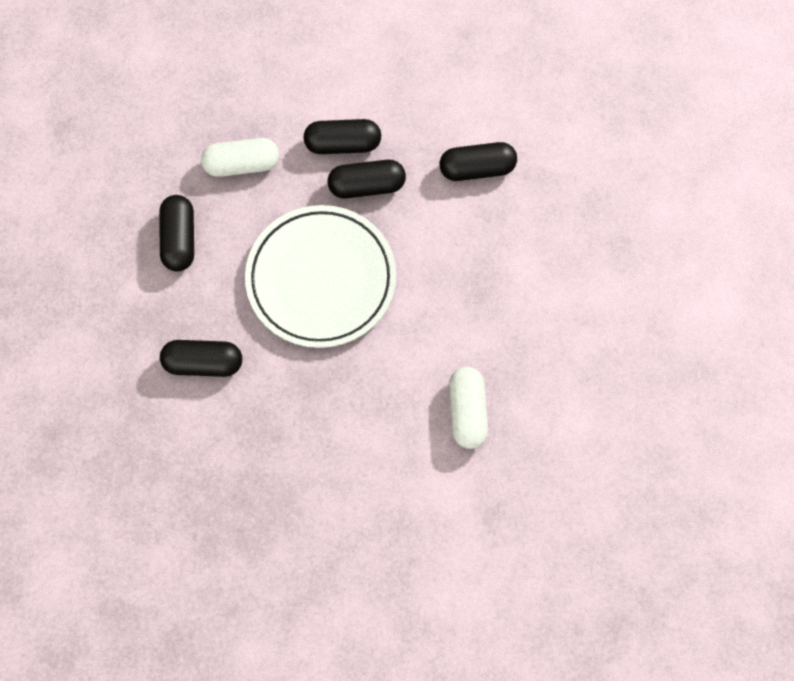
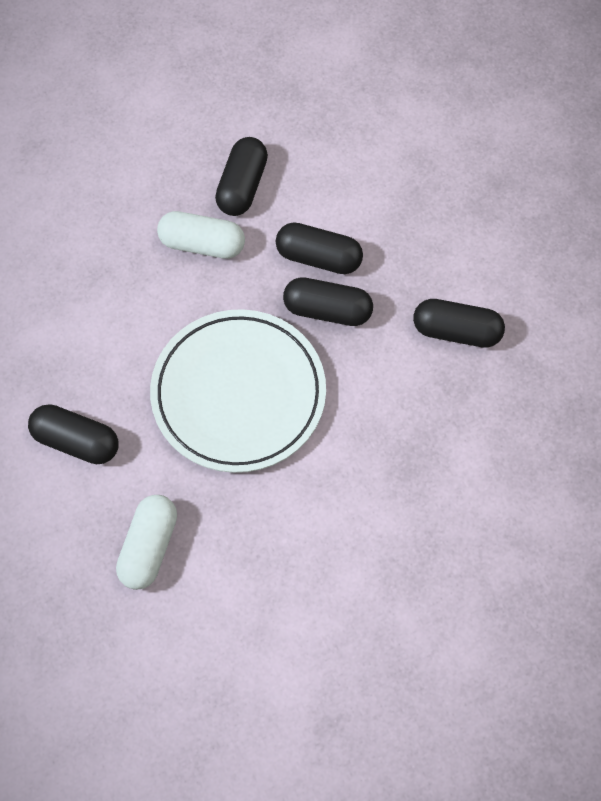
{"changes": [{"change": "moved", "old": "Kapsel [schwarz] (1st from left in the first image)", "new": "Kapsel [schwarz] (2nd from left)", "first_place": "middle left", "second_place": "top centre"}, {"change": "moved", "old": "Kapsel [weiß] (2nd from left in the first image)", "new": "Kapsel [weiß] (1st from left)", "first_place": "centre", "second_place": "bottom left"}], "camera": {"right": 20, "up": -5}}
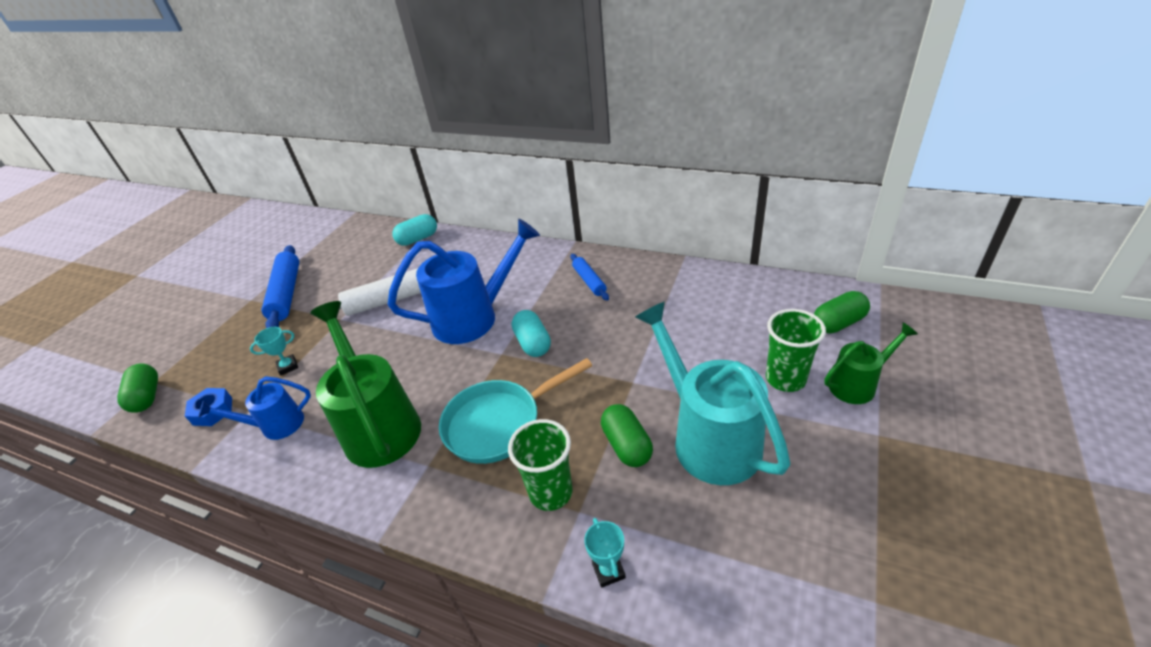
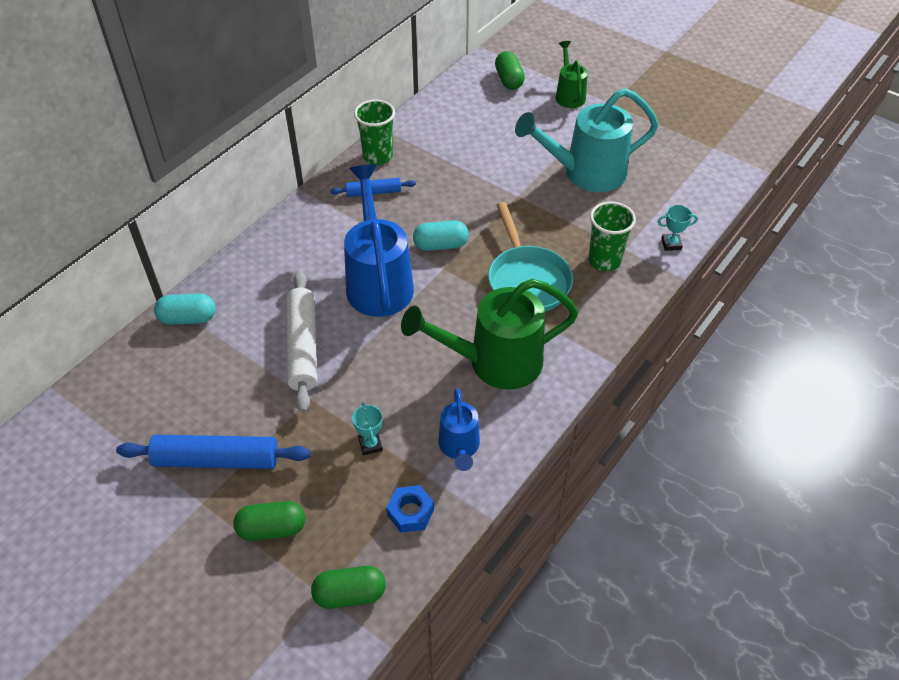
{"changes": [{"change": "moved", "old": "Kapsel [grün] (2nd from left in the first image)", "new": "Kapsel [grün] (1st from left)", "first_place": "bottom centre", "second_place": "bottom left"}, {"change": "moved", "old": "Becher [grün] (2nd from left in the first image)", "new": "Becher [grün] (1st from left)", "first_place": "middle right", "second_place": "top centre"}, {"change": "turned", "old": "Kapsel [türkis] (1st from left)", "first_place": "centre", "second_place": "middle left", "degrees": -75}], "camera": {"right": -80, "up": 10}}
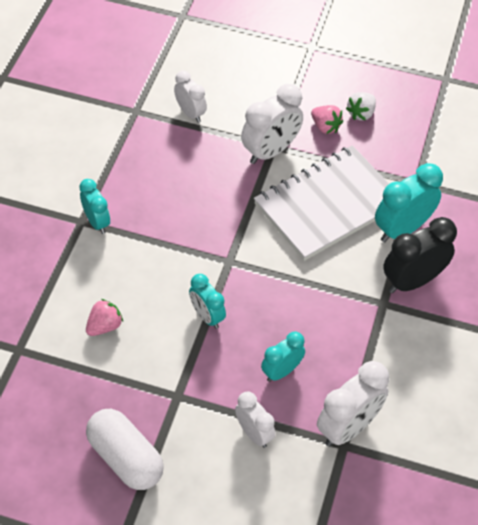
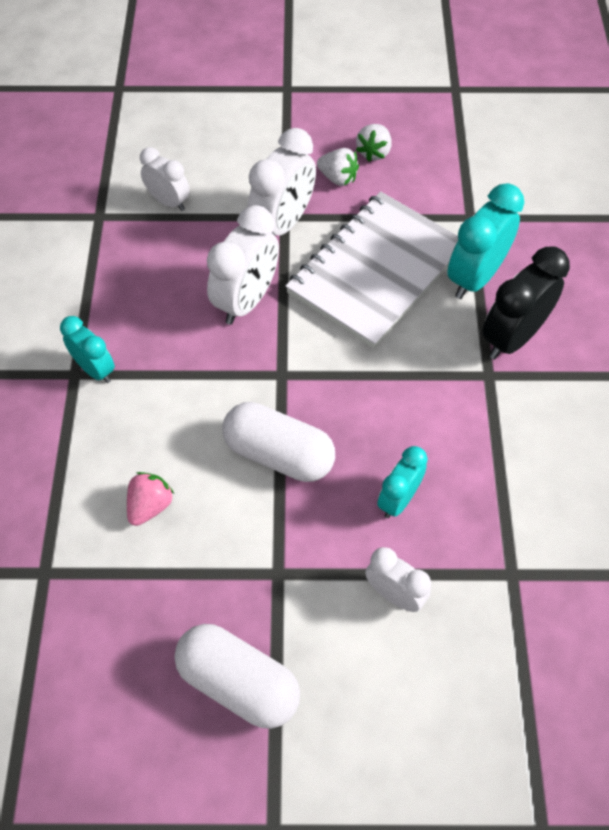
{"changes": [{"change": "moved", "old": "Wecker [weiß] (4th from left in the first image)", "new": "Wecker [weiß] (2nd from left)", "first_place": "bottom right", "second_place": "top centre"}, {"change": "replaced", "old": "Wecker [türkis] (2nd from left)", "new": "Kapsel [weiß] (2nd from left)", "first_place": "centre", "second_place": "centre"}, {"change": "recoloured", "old": "Erdbeere [rosa] (2nd from left)", "new": "Erdbeere [weiß] (1st from left)", "first_place": "top right", "second_place": "top centre"}], "camera": {"right": -15, "up": 5}}
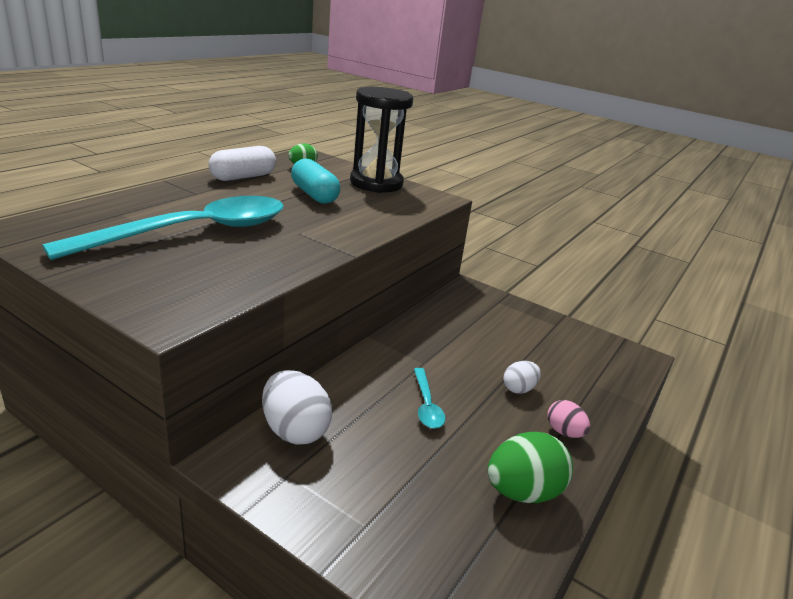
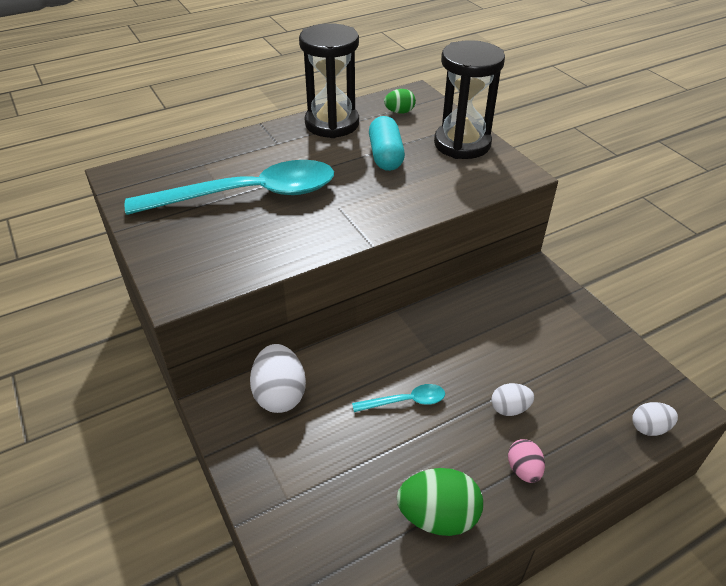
{"changes": [{"change": "added", "new": "Ei [weiß] (3rd from left)", "second_place": "bottom right"}, {"change": "replaced", "old": "Kapsel [weiß]", "new": "Sanduhr [schwarz] (1st from left)", "first_place": "top left", "second_place": "top centre"}, {"change": "turned", "old": "Löffel [türkis] (2nd from left)", "first_place": "centre", "second_place": "bottom centre", "degrees": -120}], "camera": {"right": 30, "up": 15}}
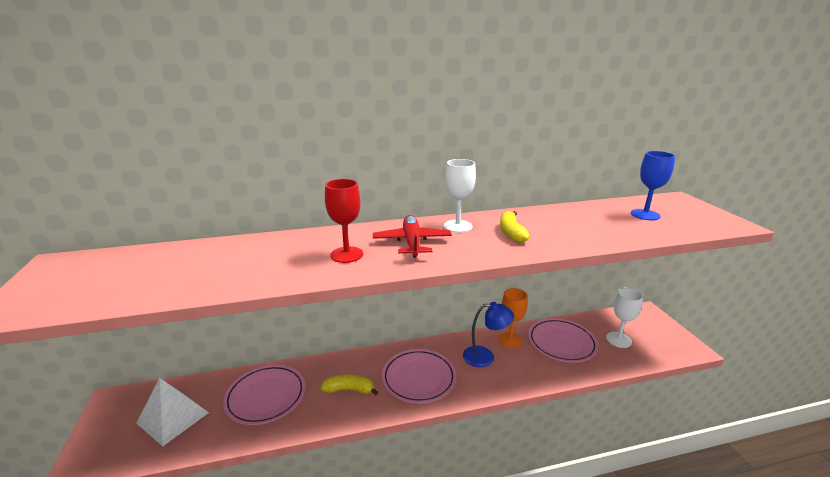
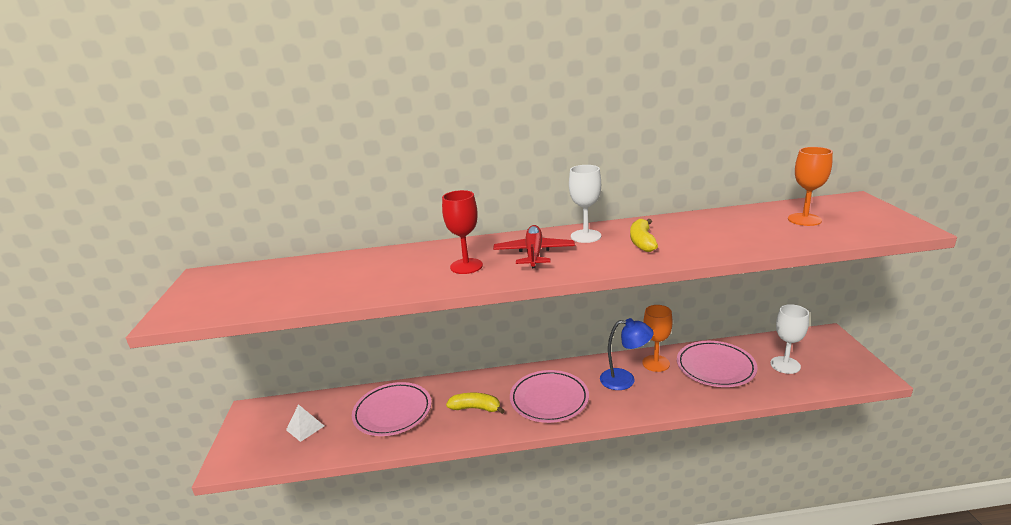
{"changes": [{"change": "recoloured", "old": "Kelch [blau]", "new": "Kelch [orange] (2nd from left)", "first_place": "middle right", "second_place": "middle right"}, {"change": "resized", "old": "Pyramide [weiß]", "first_place": "bottom left", "second_place": "bottom left", "factor": 0.59}], "camera": {"right": 10, "up": 0}}
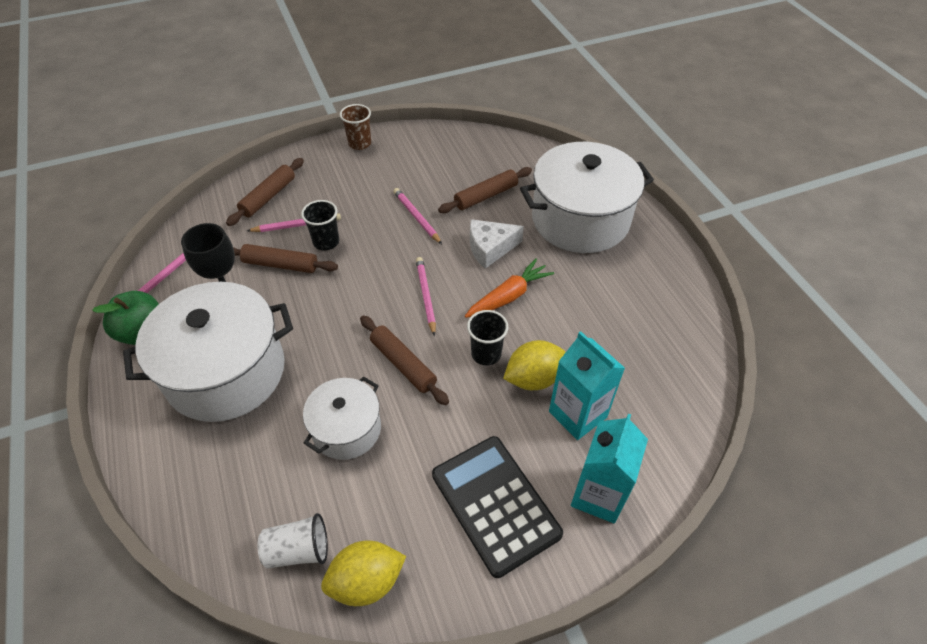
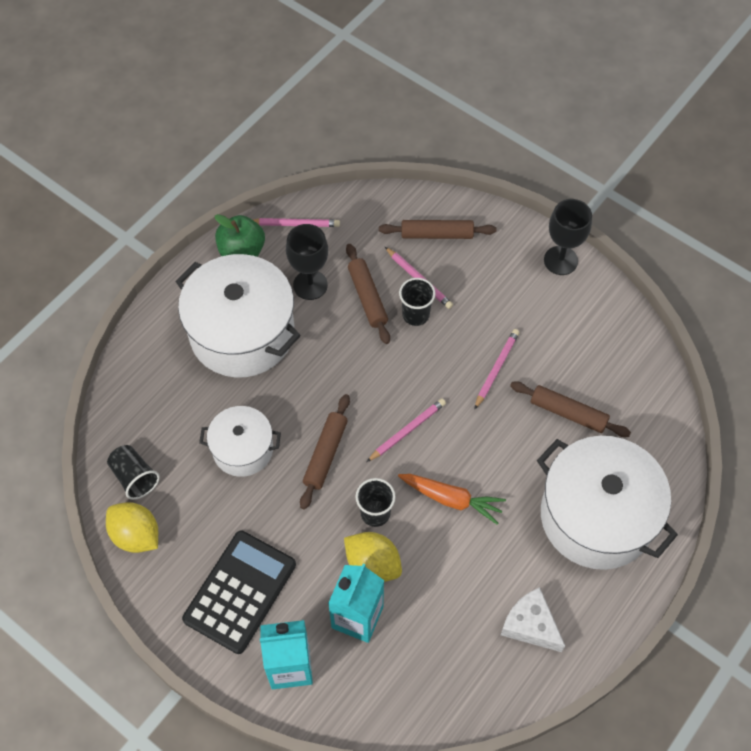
{"changes": [{"change": "moved", "old": "Käse [weiß]", "first_place": "centre", "second_place": "bottom right"}, {"change": "replaced", "old": "Becher [braun]", "new": "Kelch [schwarz] (2nd from left)", "first_place": "top centre", "second_place": "top right"}, {"change": "recoloured", "old": "Becher [weiß]", "new": "Becher [schwarz] (1st from left)", "first_place": "bottom left", "second_place": "middle left"}], "camera": {"right": 60, "up": 10}}
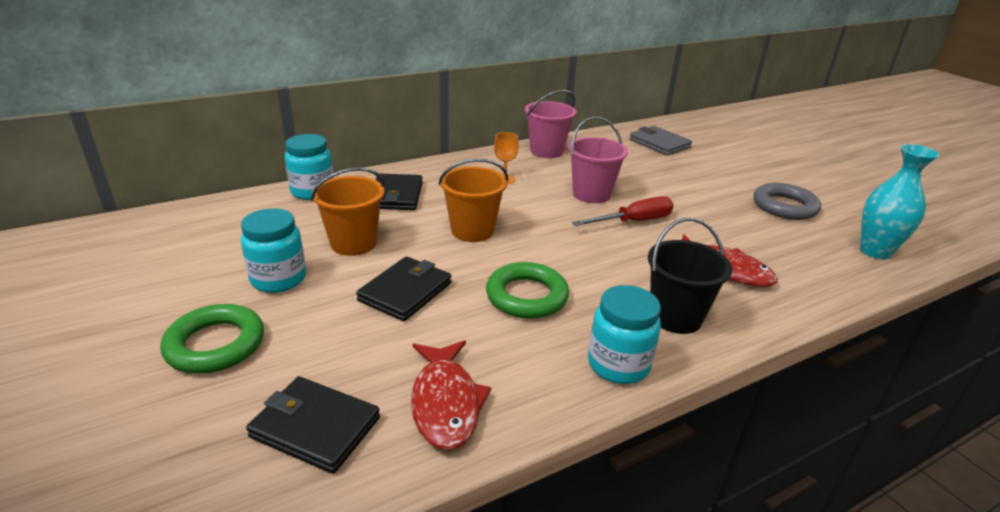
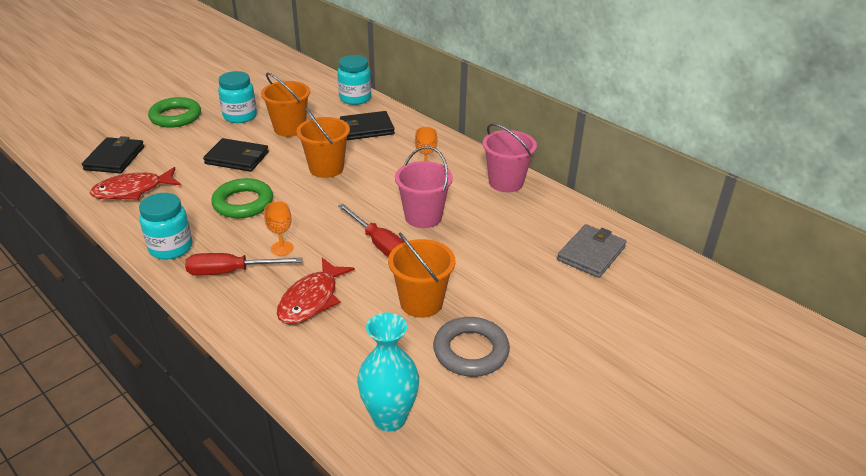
{"changes": [{"change": "added", "new": "Kelch [orange] (1st from left)", "second_place": "middle left"}, {"change": "added", "new": "Eimer [orange] (3rd from left)", "second_place": "centre"}, {"change": "replaced", "old": "Eimer [schwarz]", "new": "Schraubenzieher [rot] (1st from left)", "first_place": "middle right", "second_place": "middle left"}], "camera": {"right": 75, "up": 5}}
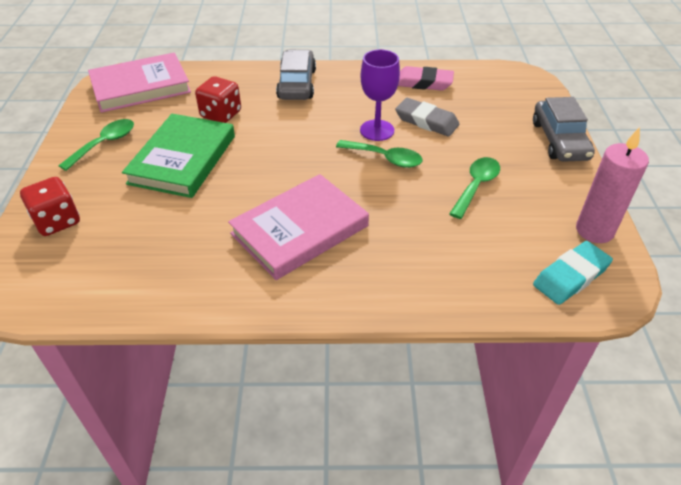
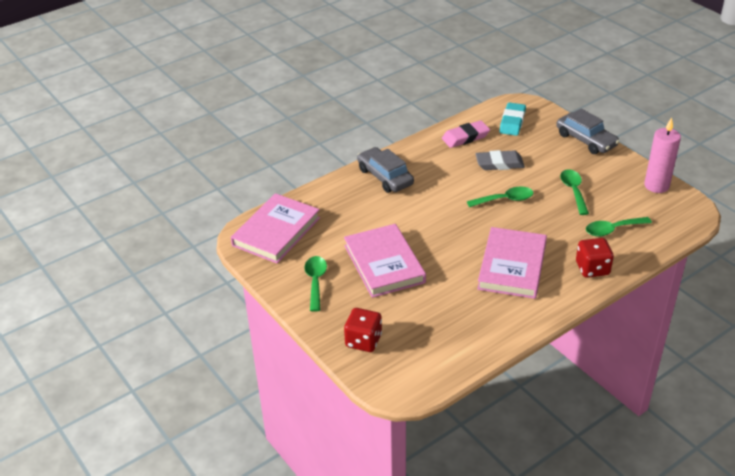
{"changes": [{"change": "removed", "old": "Kelch [lila]", "first_place": "top centre"}, {"change": "added", "new": "Löffel [grün] (4th from left)", "second_place": "middle right"}, {"change": "moved", "old": "Spielwürfel [rot] (2nd from left)", "first_place": "top left", "second_place": "middle right"}, {"change": "moved", "old": "Radiergummi [türkis]", "first_place": "middle right", "second_place": "top right"}, {"change": "recoloured", "old": "Buch [grün]", "new": "Buch [rosa] (2nd from left)", "first_place": "top left", "second_place": "centre"}], "camera": {"right": -35, "up": -5}}
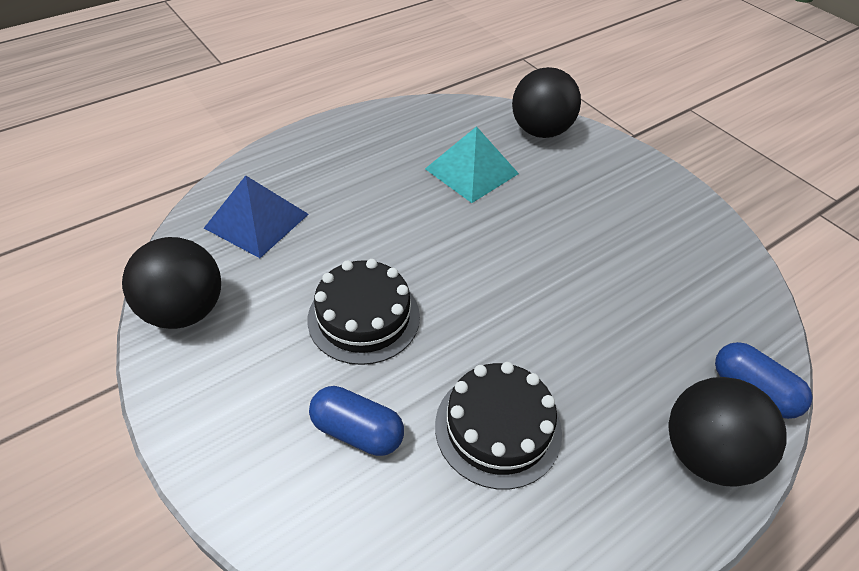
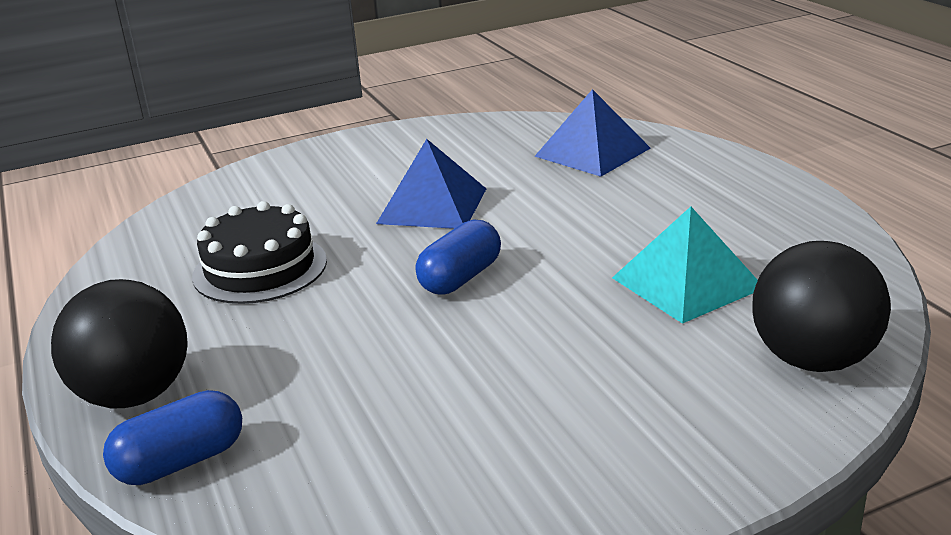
{"changes": [{"change": "removed", "old": "Ball [schwarz] (1st from left)", "first_place": "middle left"}, {"change": "moved", "old": "Kapsel [blau] (1st from left in the first image)", "new": "Kapsel [blau] (2nd from left)", "first_place": "bottom centre", "second_place": "centre"}, {"change": "replaced", "old": "Kuchen [schwarz] (1st from left)", "new": "Pyramide [blau] (1st from left)", "first_place": "centre", "second_place": "centre"}], "camera": {"right": 105, "up": -20}}
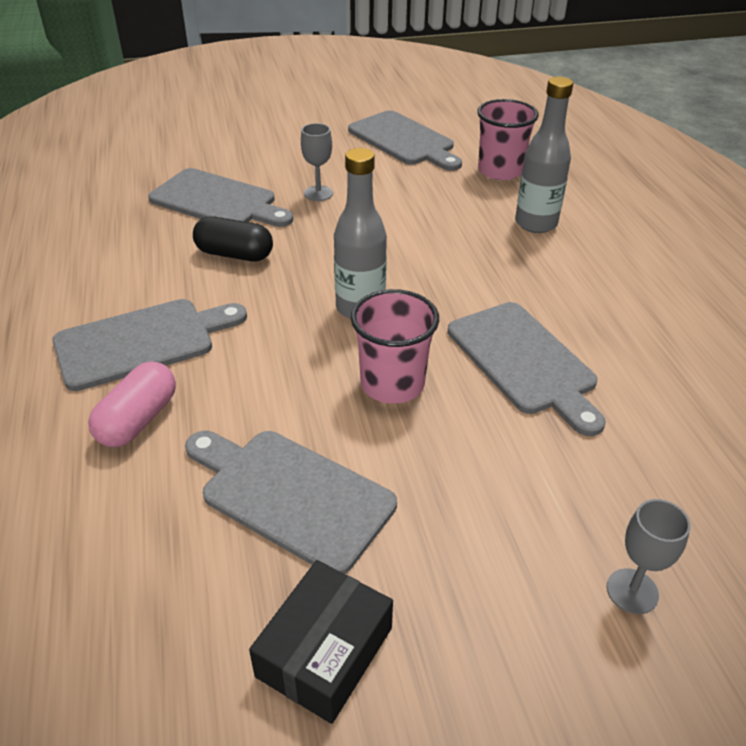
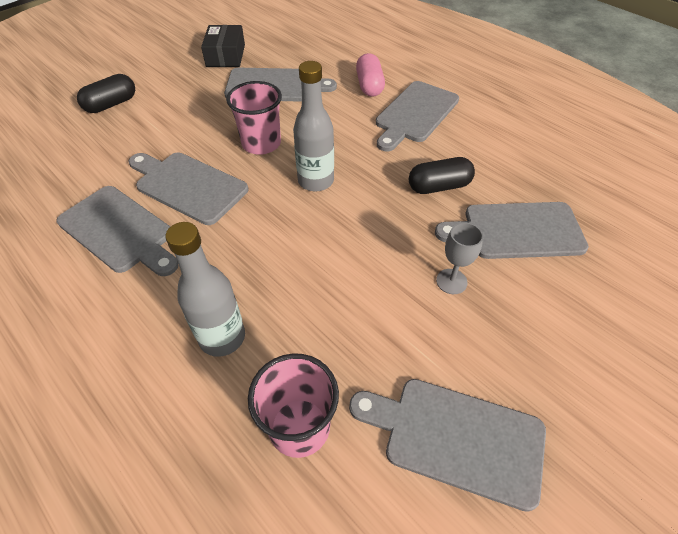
{"changes": [{"change": "added", "new": "Schneidebrett [grau] (1st from left)", "second_place": "middle left"}, {"change": "replaced", "old": "Kelch [grau] (2nd from left)", "new": "Kapsel [schwarz] (1st from left)", "first_place": "bottom right", "second_place": "top left"}], "camera": {"right": 150, "up": 10}}
